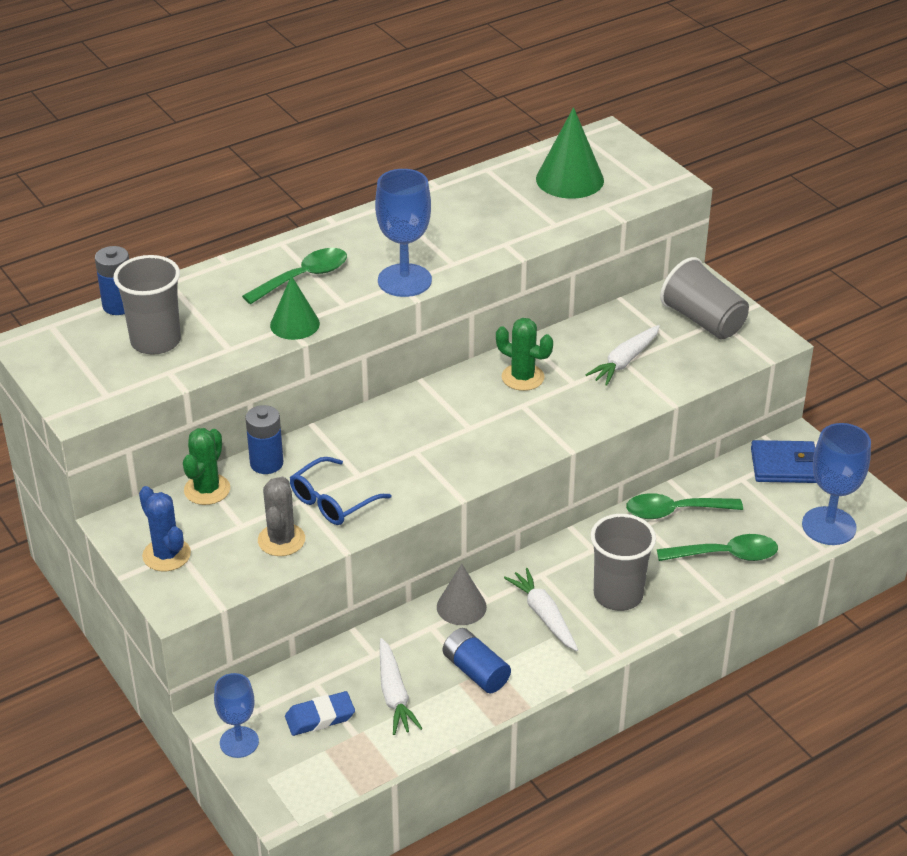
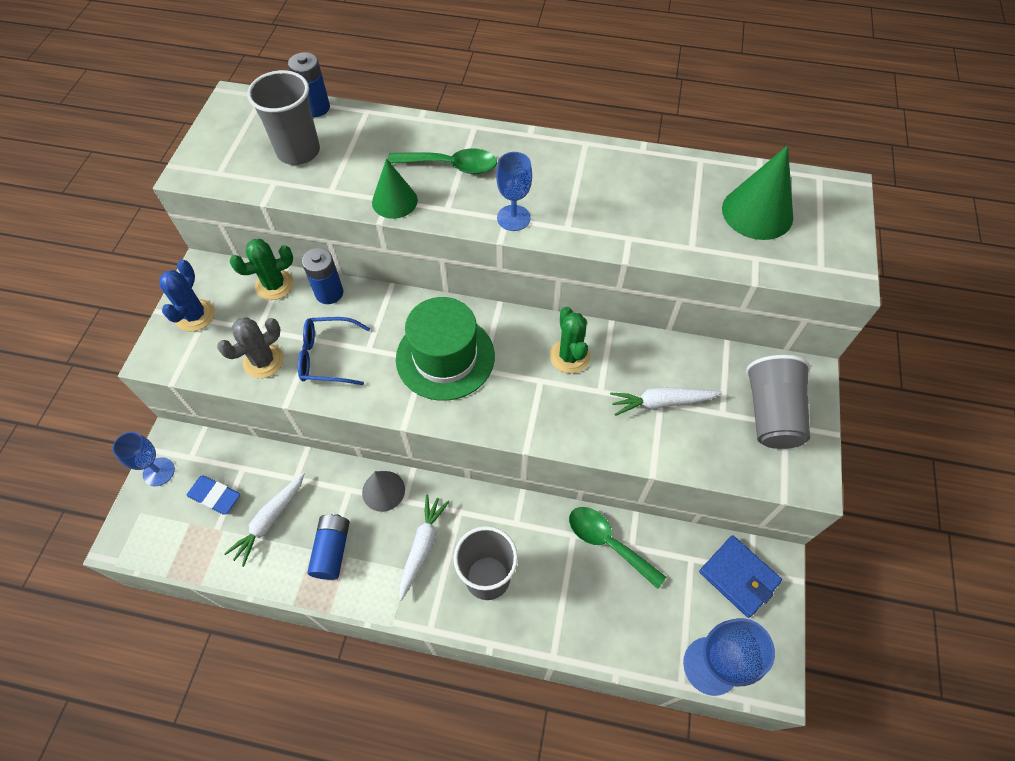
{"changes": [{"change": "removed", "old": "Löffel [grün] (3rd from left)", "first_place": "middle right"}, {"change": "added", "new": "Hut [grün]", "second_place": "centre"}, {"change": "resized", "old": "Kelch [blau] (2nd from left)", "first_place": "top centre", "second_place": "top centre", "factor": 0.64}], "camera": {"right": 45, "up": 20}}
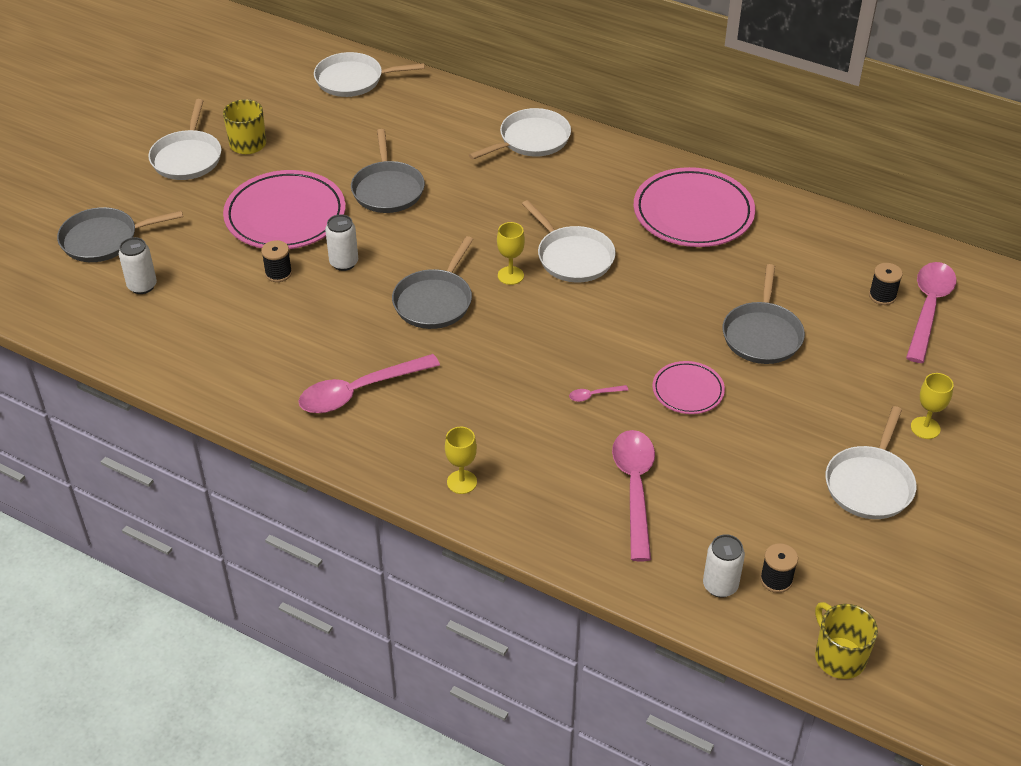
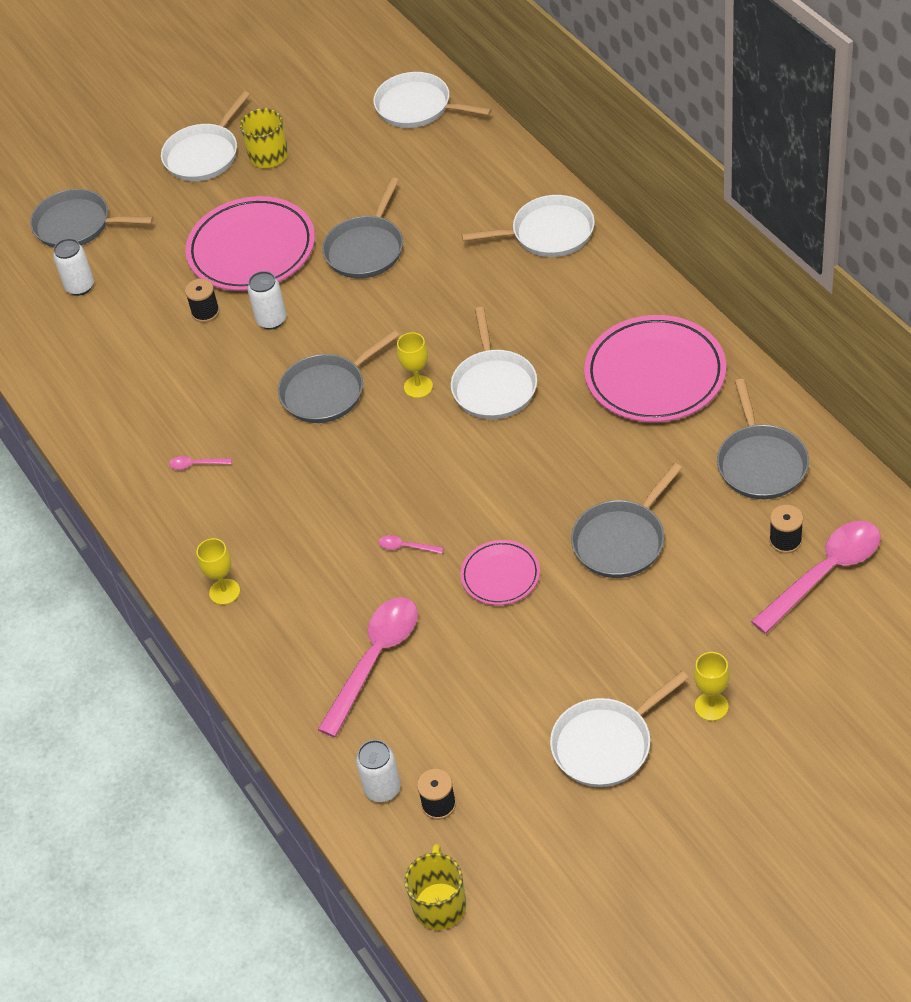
{"changes": [{"change": "added", "new": "Pfanne [grau] (5th from left)", "second_place": "middle right"}, {"change": "resized", "old": "Löffel [rosa] (1st from left)", "first_place": "centre", "second_place": "middle left", "factor": 0.41}], "camera": {"right": 35, "up": 5}}
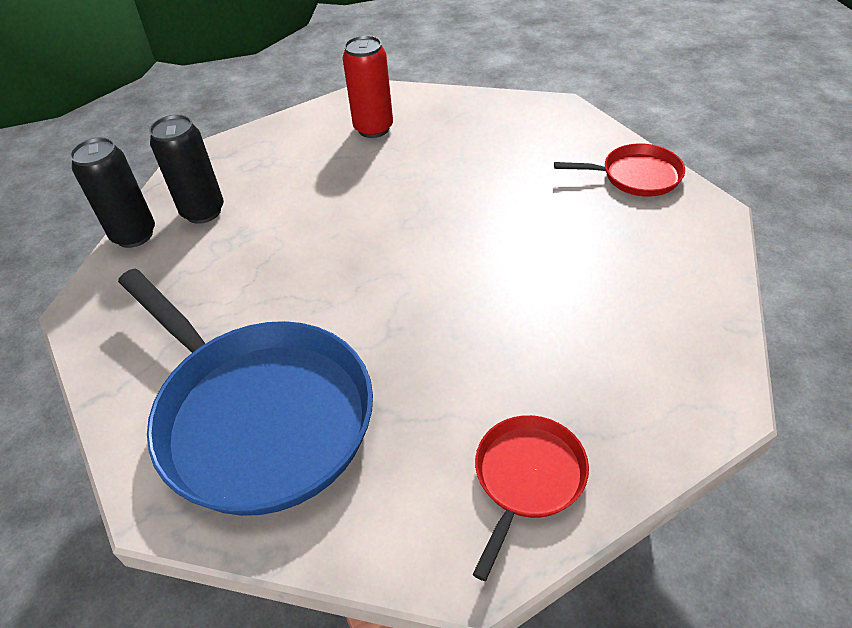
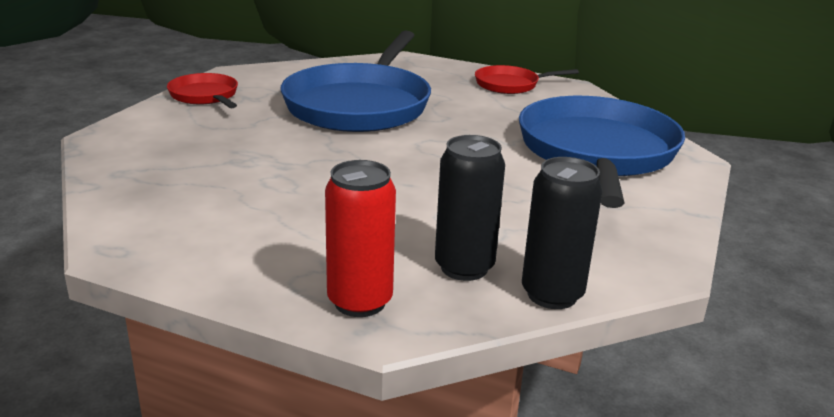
{"changes": [{"change": "added", "new": "Pfanne [blau] (1st from left)", "second_place": "top centre"}, {"change": "moved", "old": "Dose [rot]", "first_place": "top centre", "second_place": "centre"}], "camera": {"right": -130, "up": -20}}
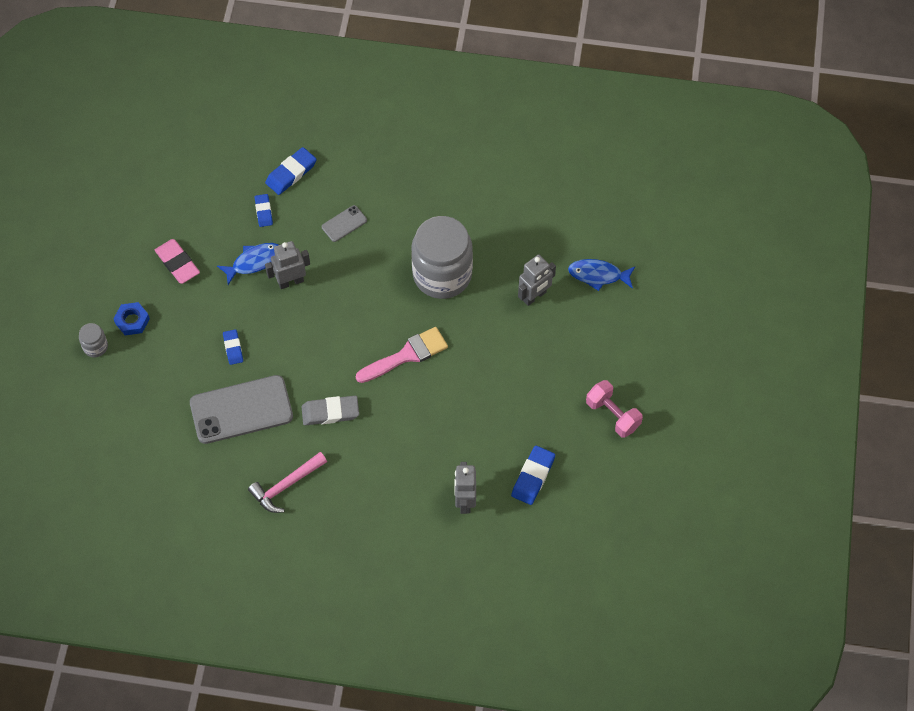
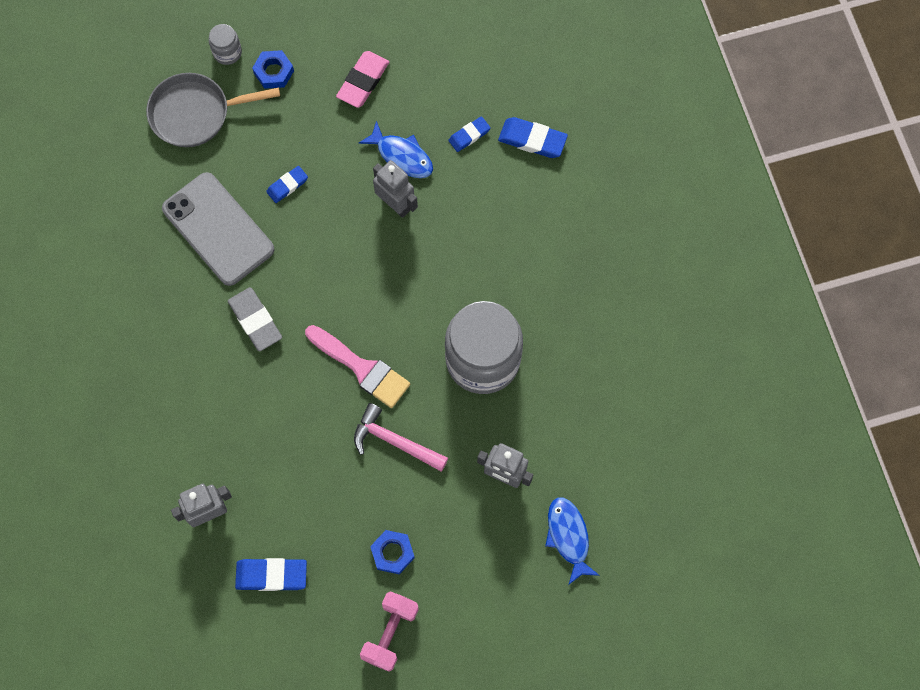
{"changes": [{"change": "removed", "old": "Handy [grau] (2nd from left)", "first_place": "top centre"}, {"change": "added", "new": "Pfanne [grau]", "second_place": "top left"}, {"change": "added", "new": "Sechskantmutter [blau] (2nd from left)", "second_place": "bottom centre"}, {"change": "moved", "old": "Hammer [rosa]", "first_place": "bottom left", "second_place": "centre"}], "camera": {"right": 65, "up": 10}}
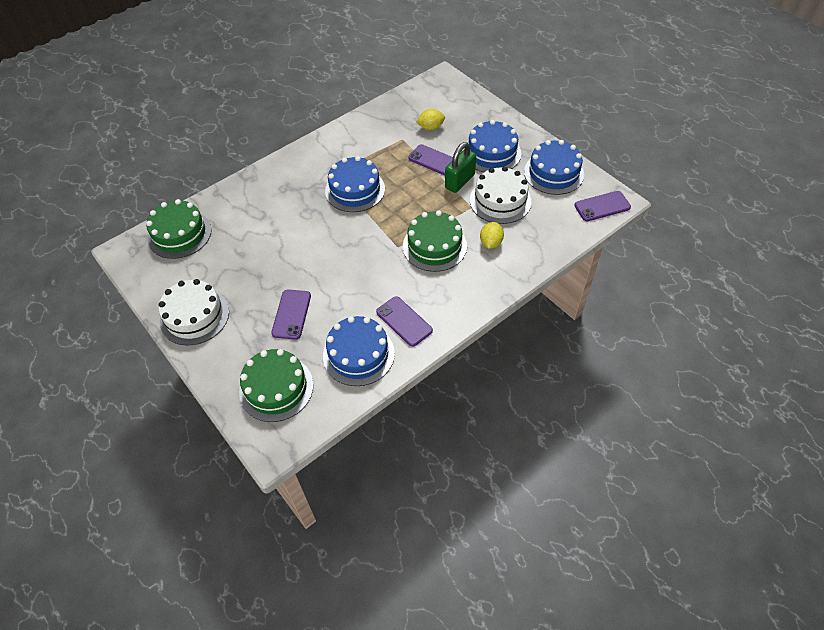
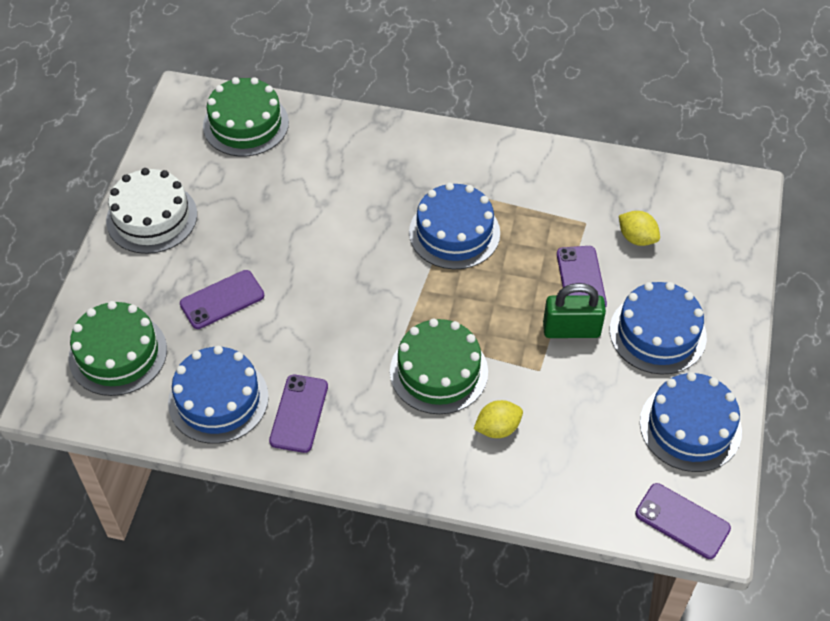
{"changes": [{"change": "removed", "old": "Kuchen [weiß] (2nd from left)", "first_place": "top centre"}], "camera": {"right": 50, "up": 0}}
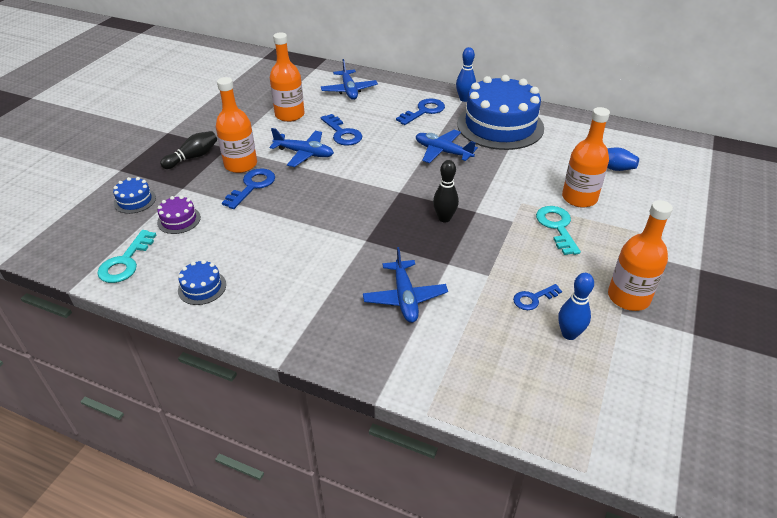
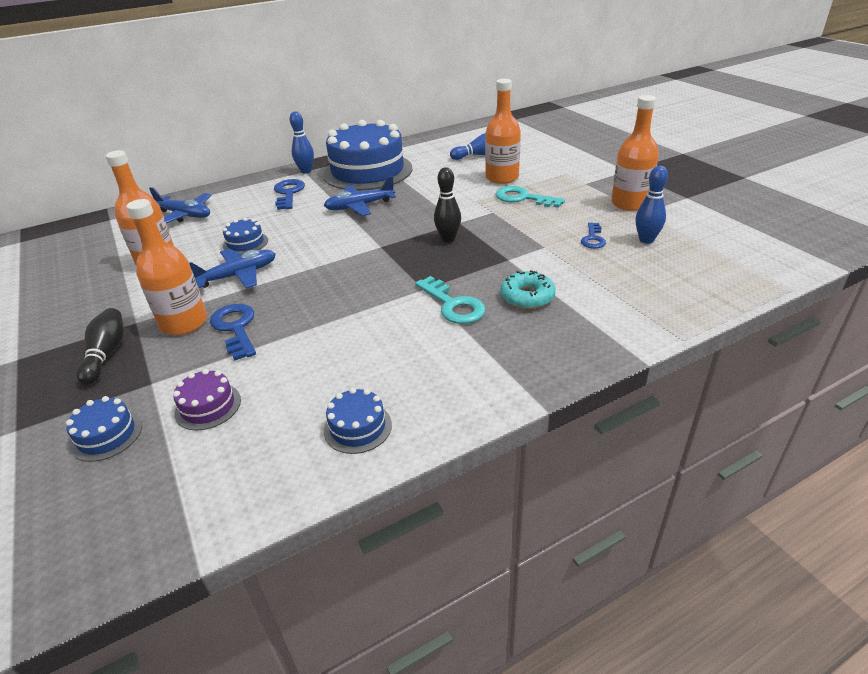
{"changes": [{"change": "moved", "old": "Schlüssel [türkis] (1st from left)", "first_place": "middle left", "second_place": "centre"}, {"change": "replaced", "old": "Schlüssel [blau] (2nd from left)", "new": "Kuchen [blau] (2nd from left)", "first_place": "top centre", "second_place": "middle left"}, {"change": "replaced", "old": "Flugzeug [blau] (3rd from left)", "new": "Donut [türkis]", "first_place": "centre", "second_place": "centre"}], "camera": {"right": -50, "up": -5}}
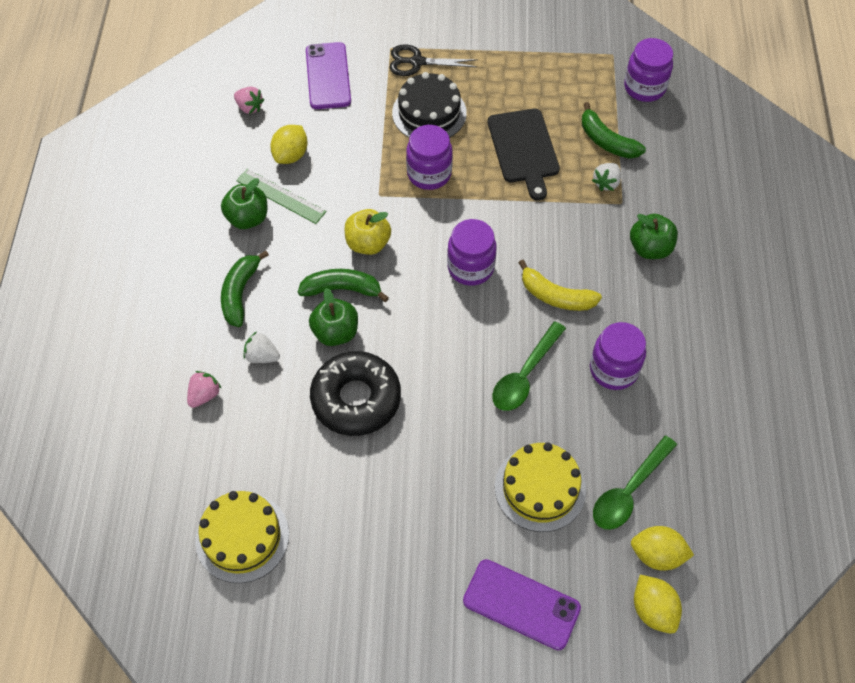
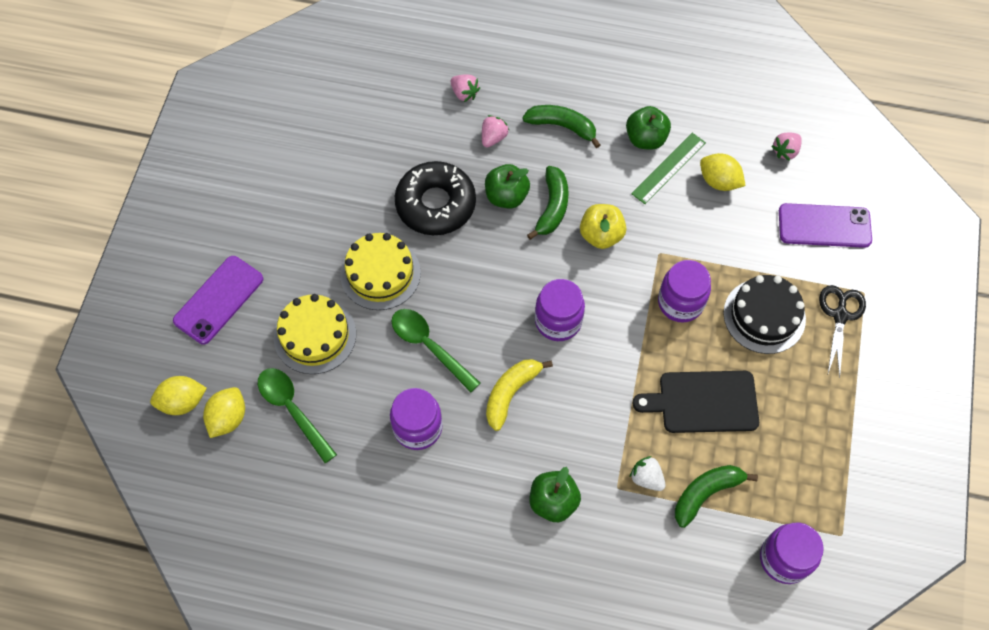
{"changes": [{"change": "moved", "old": "Kuchen [gelb] (1st from left in the first image)", "new": "Kuchen [gelb] (2nd from left)", "first_place": "bottom left", "second_place": "centre"}, {"change": "recoloured", "old": "Erdbeere [weiß] (1st from left)", "new": "Erdbeere [rosa] (2nd from left)", "first_place": "middle left", "second_place": "top centre"}], "camera": {"right": 100, "up": 5}}
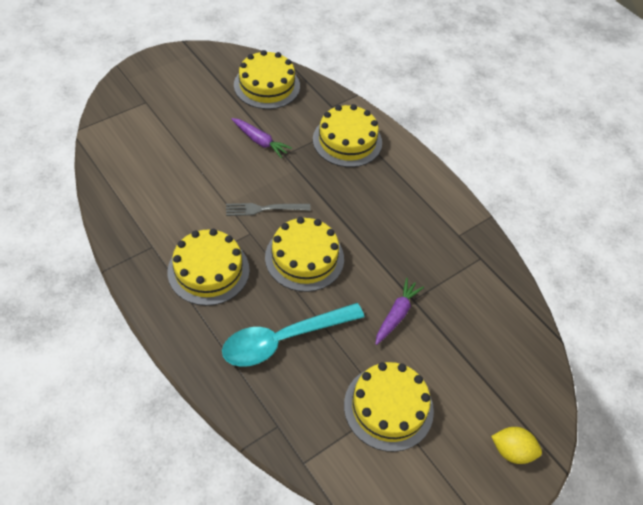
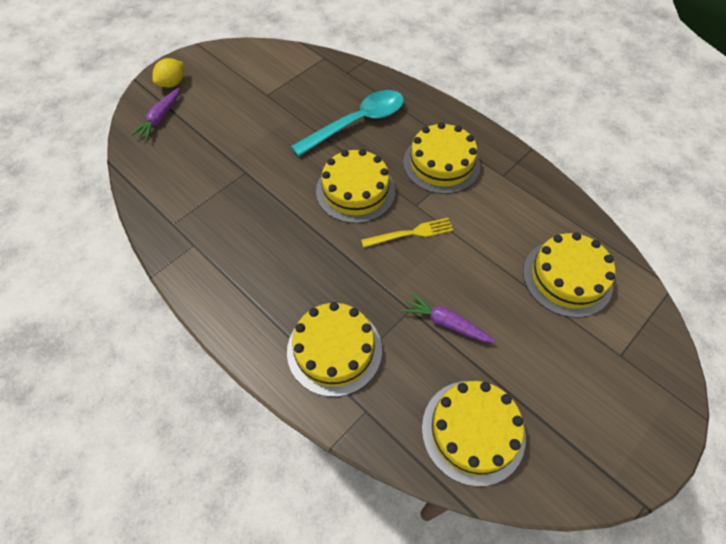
{"changes": [{"change": "moved", "old": "Kuchen [gelb] (5th from left)", "first_place": "bottom centre", "second_place": "middle right"}, {"change": "moved", "old": "Karotte [lila] (2nd from left in the first image)", "new": "Karotte [lila] (1st from left)", "first_place": "centre", "second_place": "top left"}, {"change": "recoloured", "old": "Gabel [grau]", "new": "Gabel [gelb]", "first_place": "centre", "second_place": "centre"}, {"change": "turned", "old": "Zitrone [gelb]", "first_place": "bottom right", "second_place": "top left", "degrees": -60}], "camera": {"right": 175, "up": 5}}
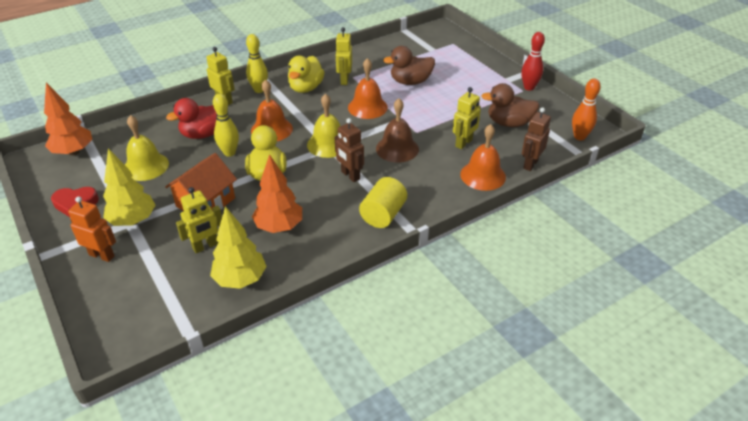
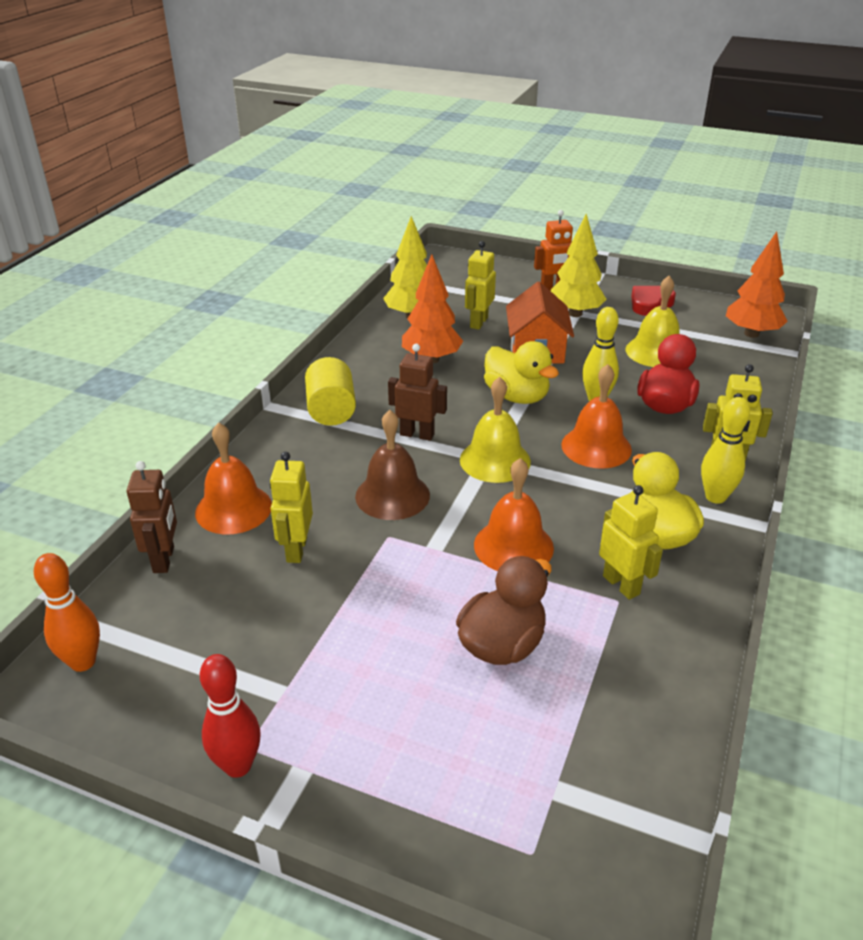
{"changes": [{"change": "removed", "old": "Ente [braun] (2nd from left)", "first_place": "top right"}], "camera": {"right": 145, "up": -5}}
